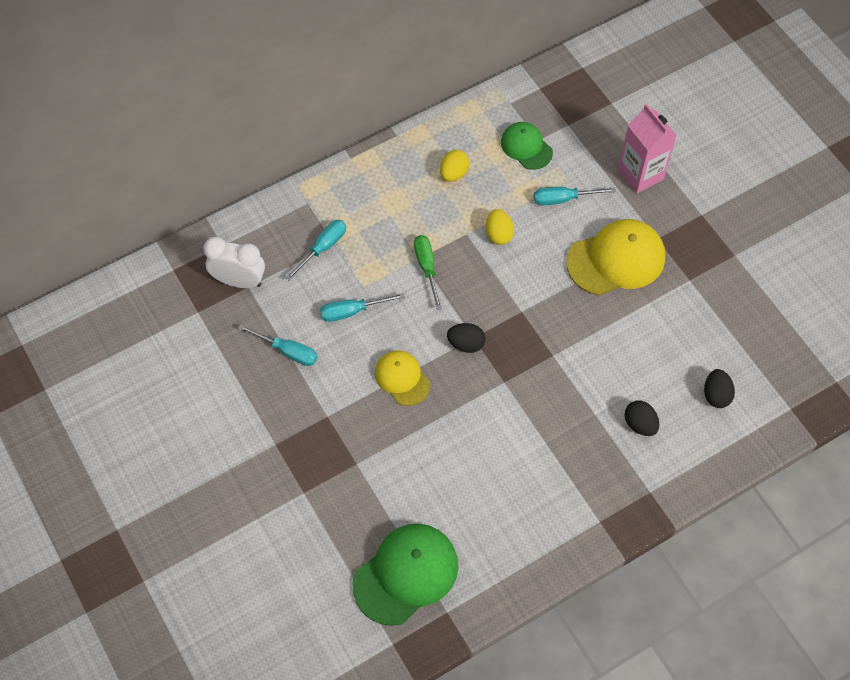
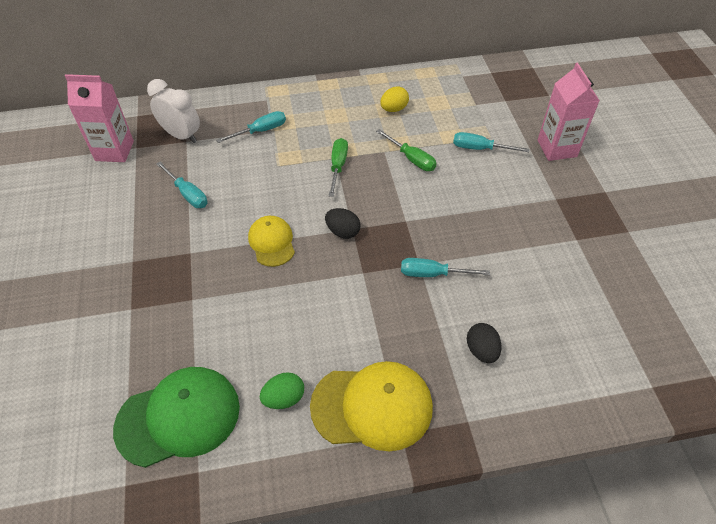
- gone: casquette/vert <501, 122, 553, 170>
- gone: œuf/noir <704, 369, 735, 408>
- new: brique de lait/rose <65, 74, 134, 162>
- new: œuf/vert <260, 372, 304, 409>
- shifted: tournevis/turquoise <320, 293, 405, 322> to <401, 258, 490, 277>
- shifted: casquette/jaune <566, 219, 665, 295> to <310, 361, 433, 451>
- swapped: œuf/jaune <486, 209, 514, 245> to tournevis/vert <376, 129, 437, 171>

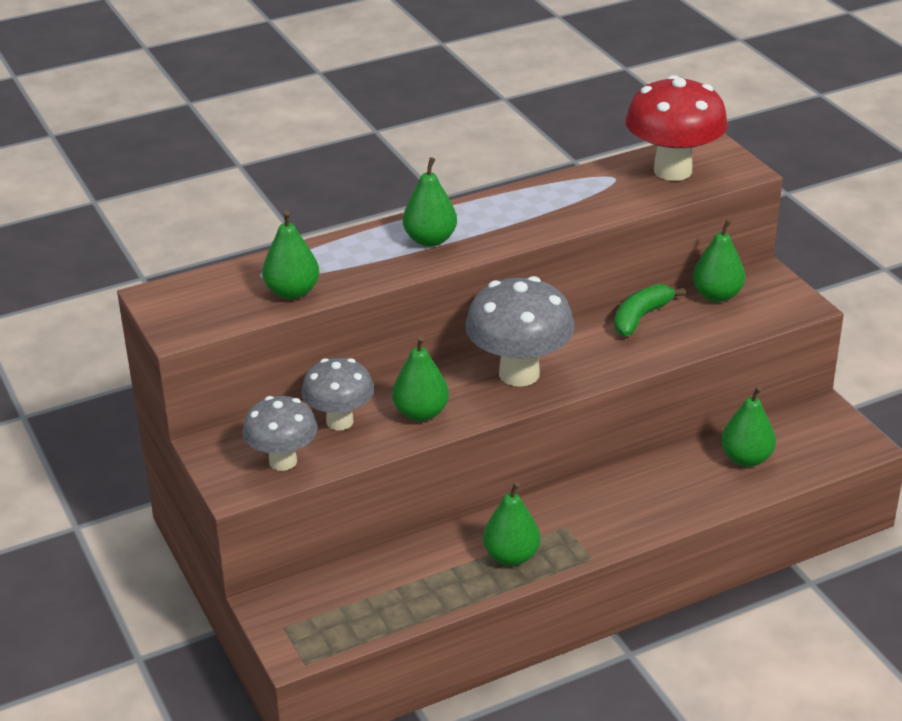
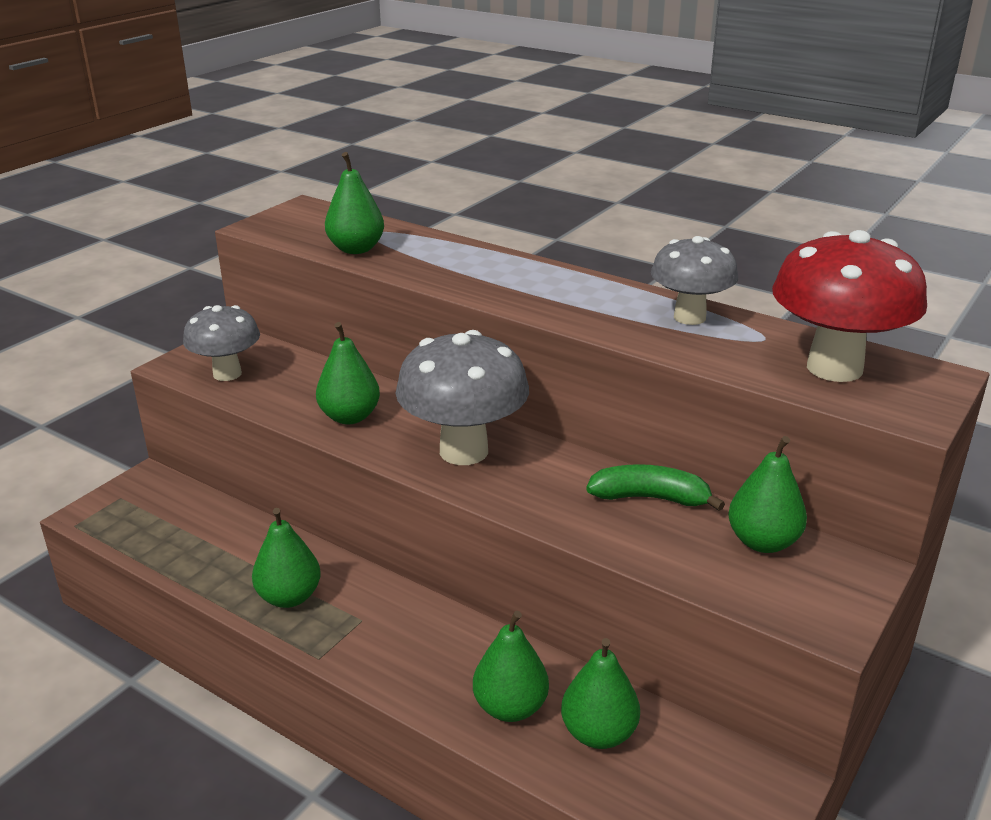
- shifted: champignon/gris <301, 358, 374, 430> to <651, 236, 738, 325>
- shifted: poire/vert <403, 157, 457, 247> to <473, 611, 549, 722>

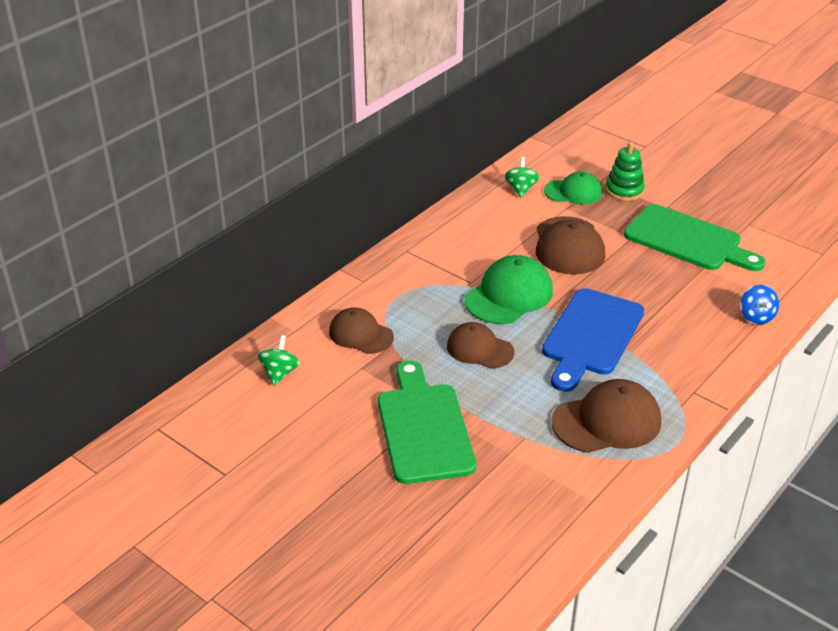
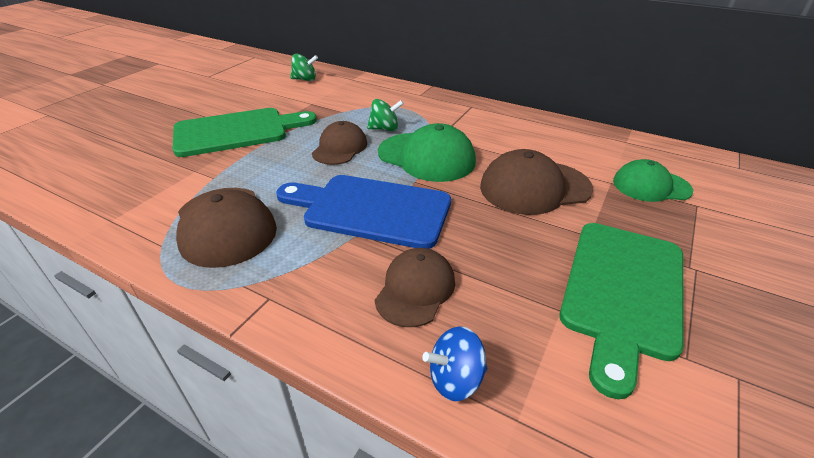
- gone: jouet à empiler/vert <605, 142, 645, 201>
- shifted: casquette/marron <329, 307, 394, 354> to <375, 248, 455, 327>
- shifted: toupie/vert <505, 157, 539, 197> to <367, 99, 404, 131>
- rotated: casquette/vert <544, 171, 602, 205> = <613, 159, 693, 202> 105 degrees clockwise

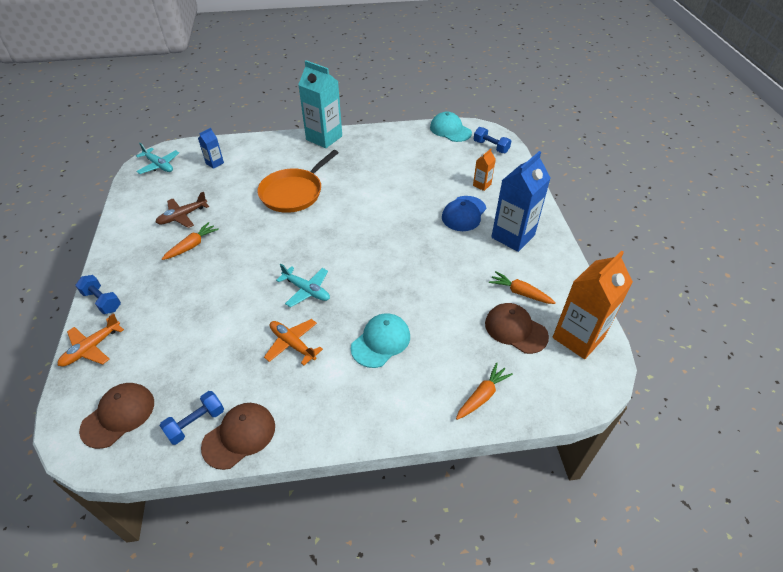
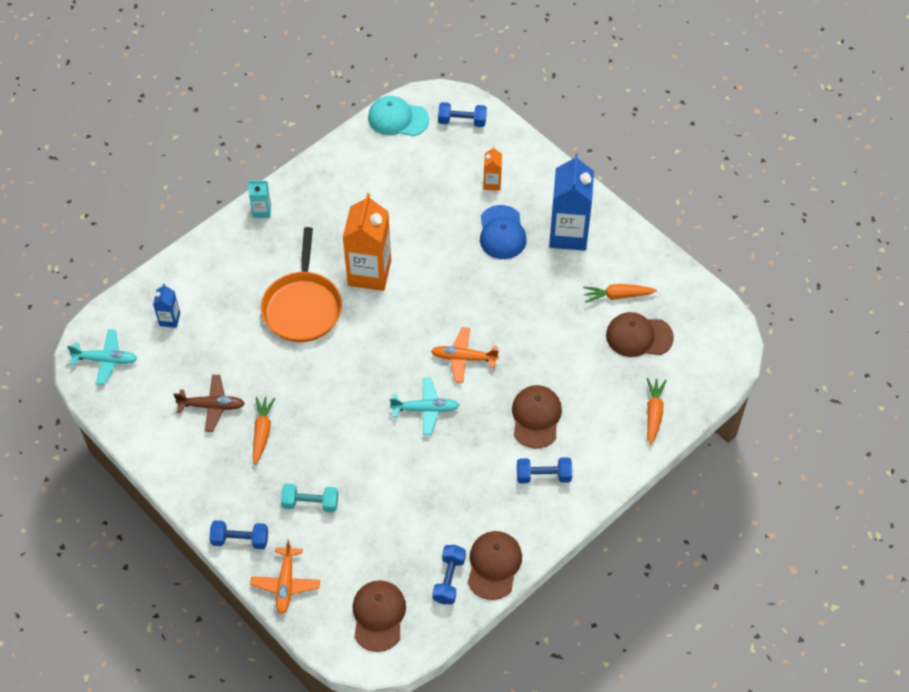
- new: haltère/turquoise <281, 483, 338, 512>
- new: haltère/bleu <517, 457, 572, 483>
- shifted: avion/orange <264, 319, 323, 365> to <431, 327, 499, 383>
- shifted: brique de lait/orange <553, 251, 633, 359> to <343, 193, 391, 291>
- repainted: casquette/turquoise <351, 313, 410, 368> to casquette/marron <512, 385, 562, 449>
- rotated: avion/marron <155, 192, 209, 228> = <174, 375, 245, 432> 105 degrees counterclockwise
- scaled: brique de lait/turquoise <298, 60, 342, 148> = <248, 180, 271, 218> x0.47

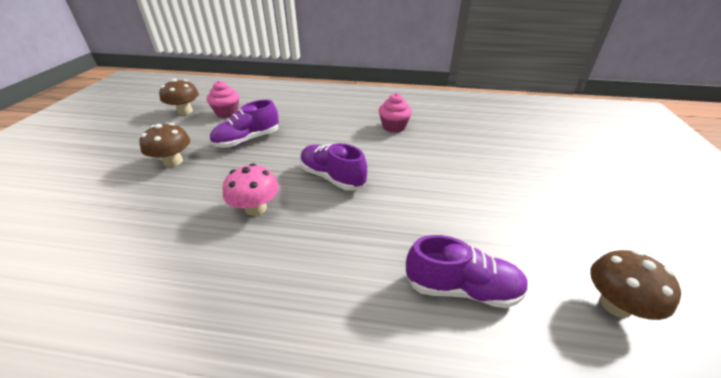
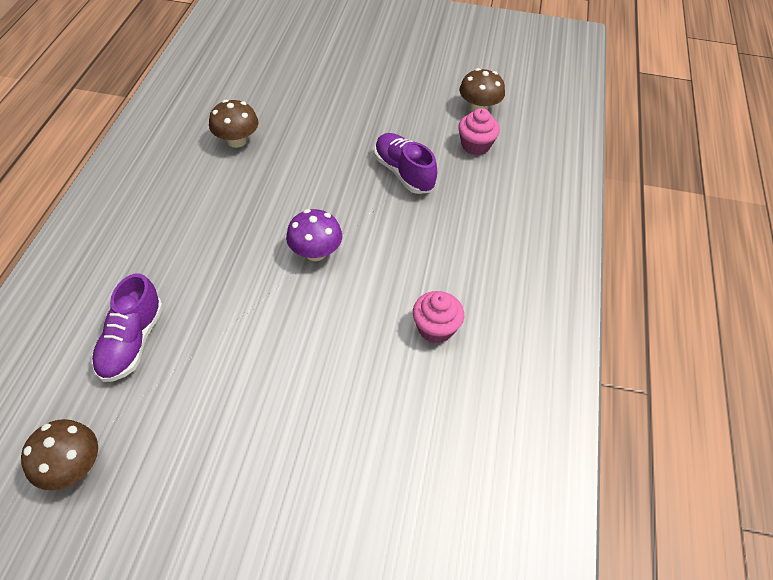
- gone: champignon/rose <223, 163, 279, 216>
- shifted: champignon/marron <139, 123, 190, 167> to <209, 100, 258, 148>
- swapped: chaussure/violet <300, 143, 367, 191> to champignon/violet <286, 209, 342, 261>

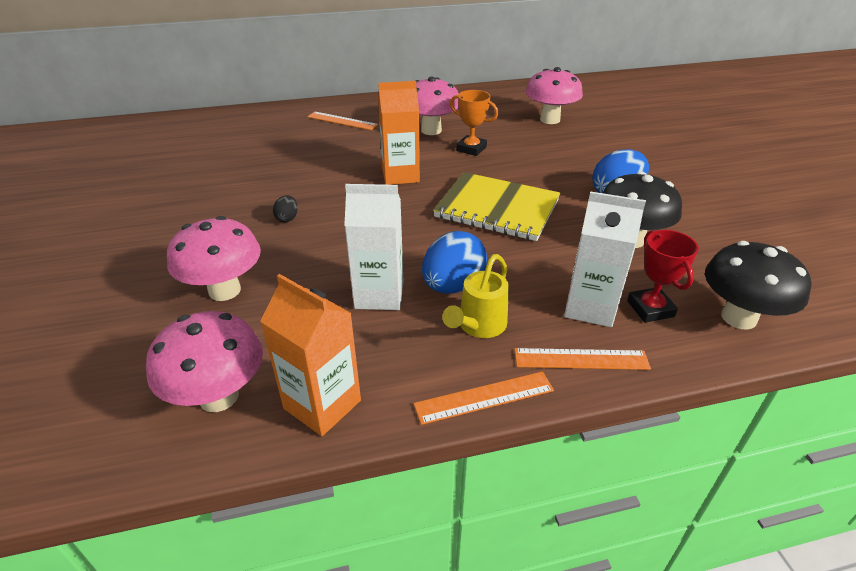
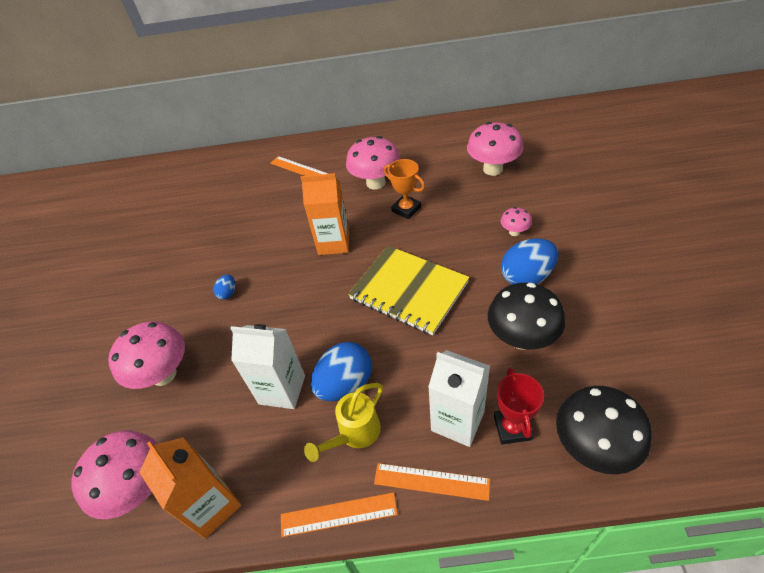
- new: champignon/rose <501, 207, 532, 236>
- repainted: œuf/noir <273, 195, 298, 222> to œuf/bleu <213, 275, 235, 300>

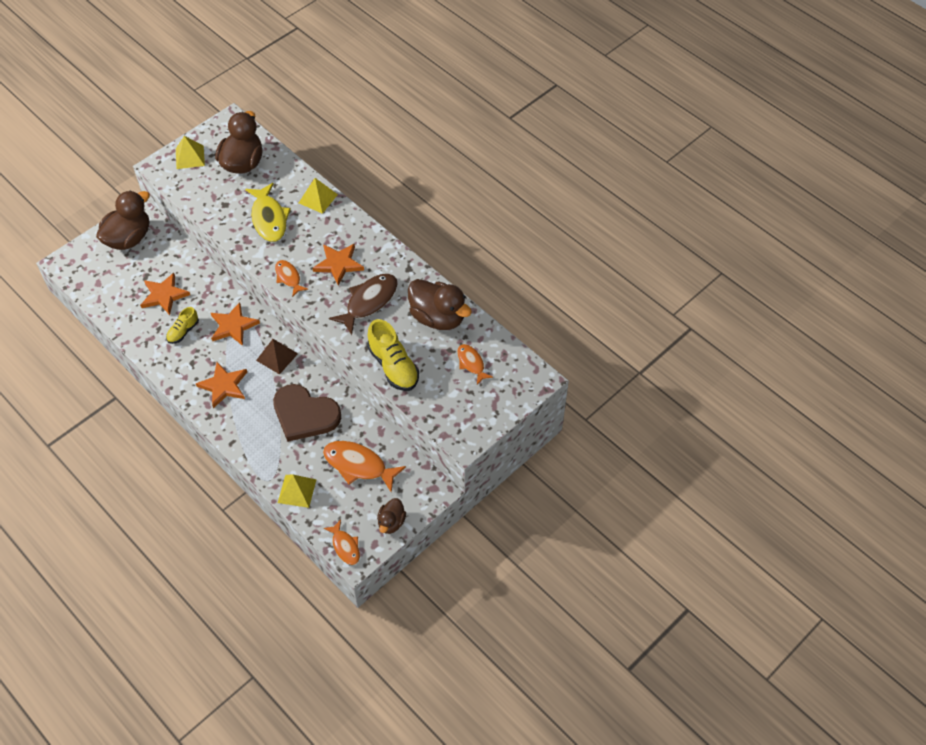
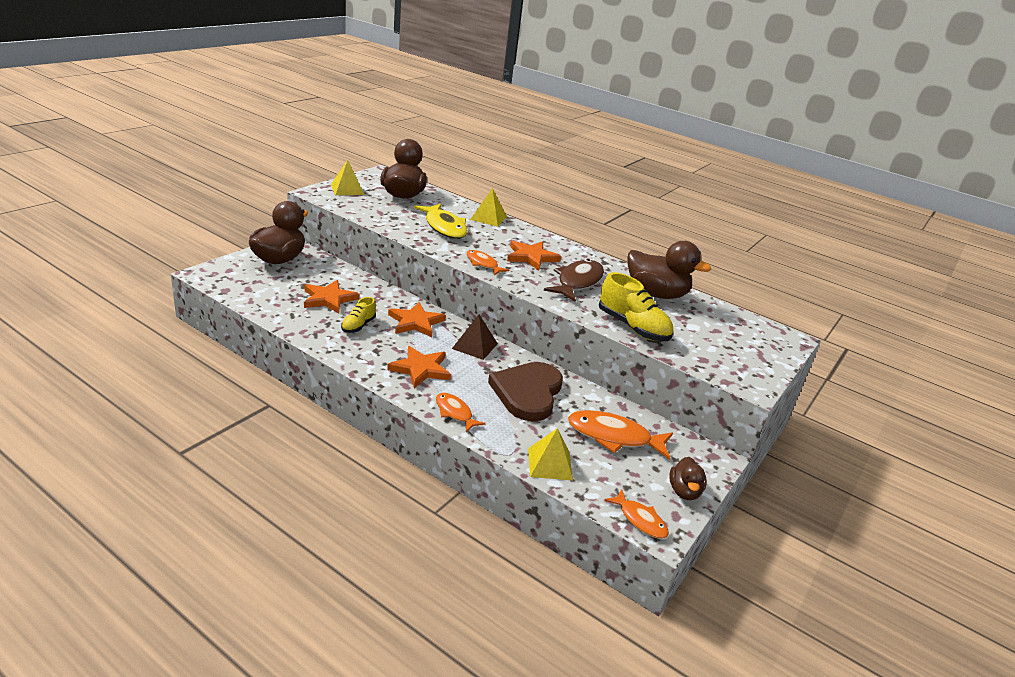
- shifted: poisson/orange <457, 344, 493, 385> to <436, 393, 486, 432>
- rotated: cœur/marron <273, 384, 341, 442> = <488, 362, 563, 421> 90 degrees clockwise

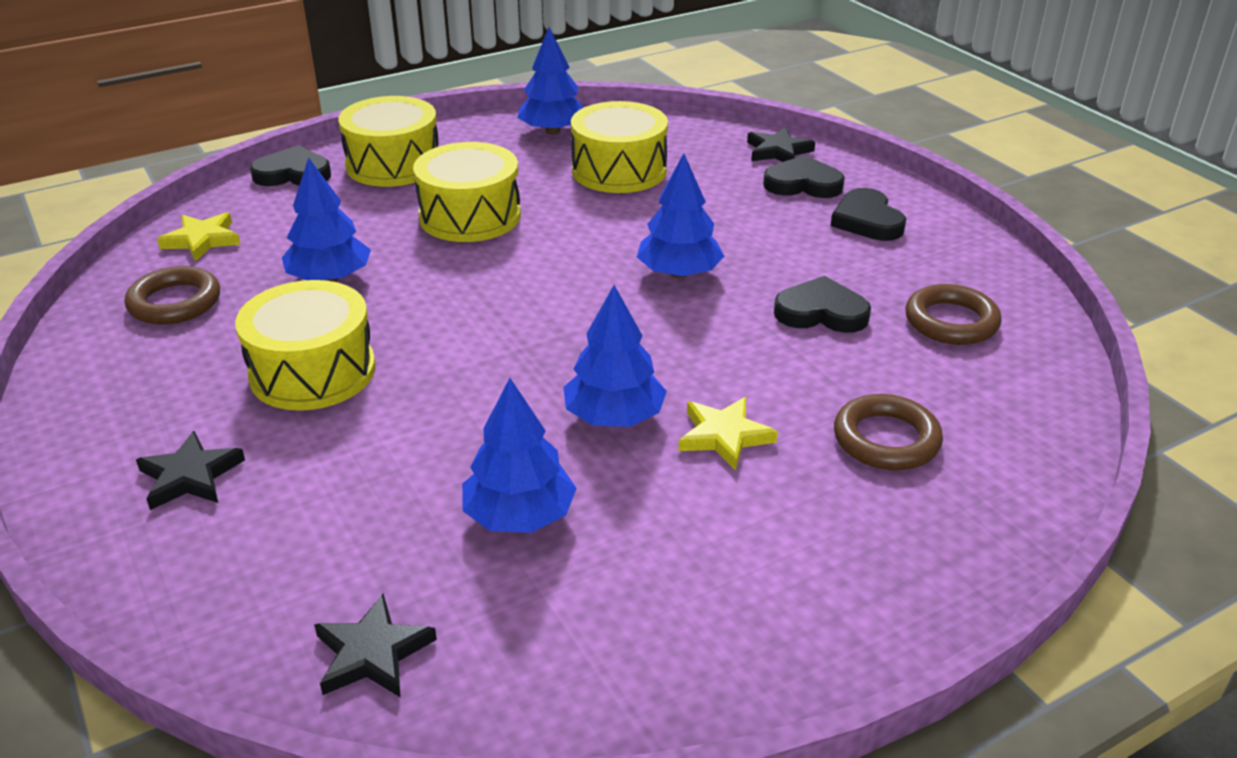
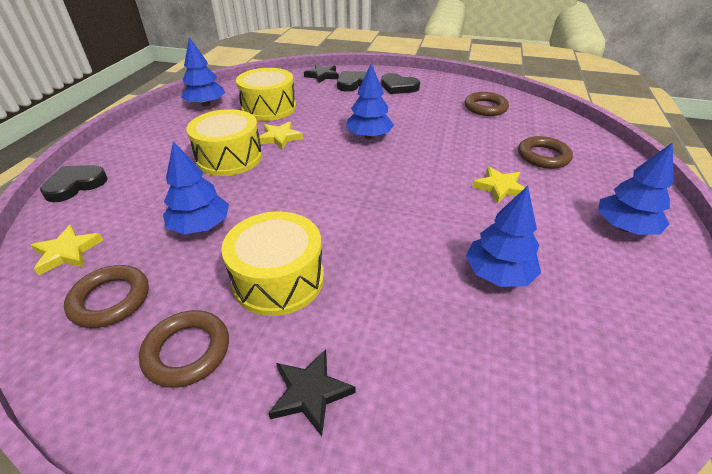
- gone: étoile/noir <314, 594, 437, 698>
- gone: tambour/jaune <338, 96, 438, 187>
- gone: cœur/noir <774, 276, 871, 333>
- new: anneau/marron <139, 310, 229, 388>
- new: étoile/jaune <257, 122, 303, 150>
- shifted: arbre/bleu <563, 285, 667, 427> to <598, 142, 674, 235>

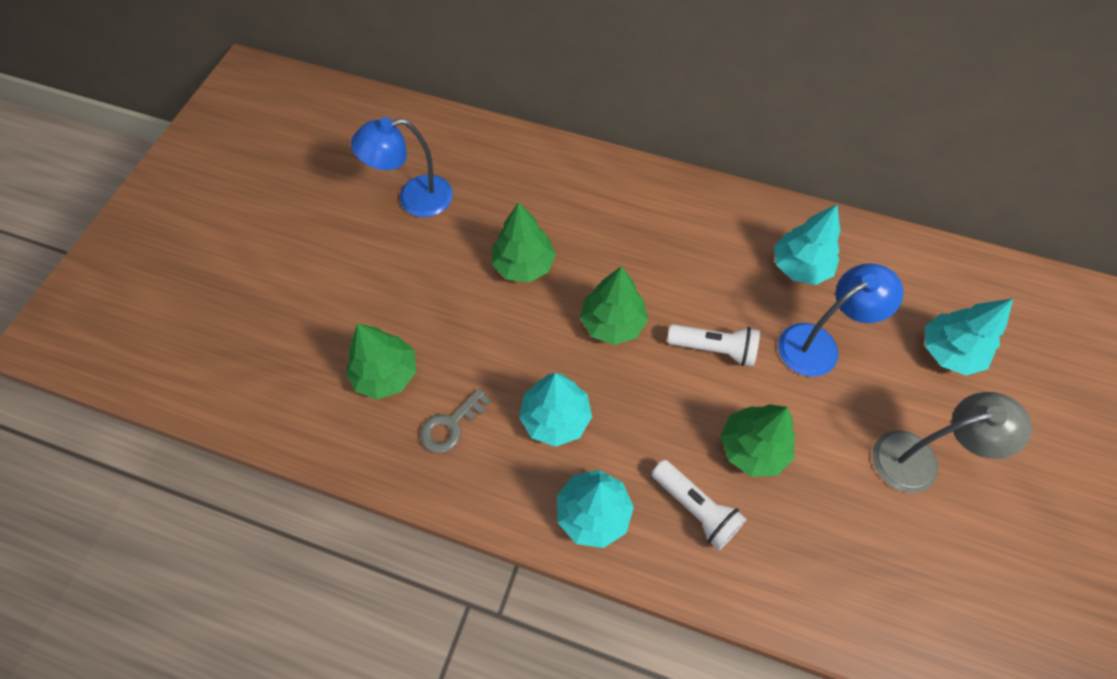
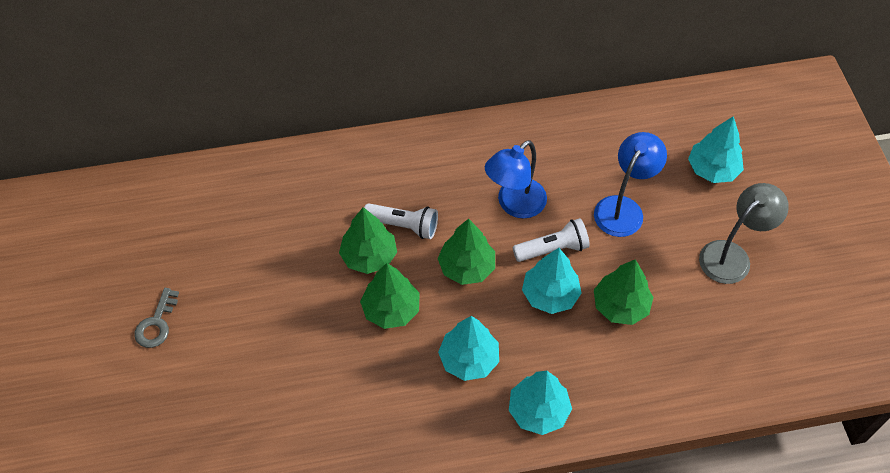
- shifted: arbre/vert <346, 323, 416, 399> to <360, 263, 420, 329>
- shifted: lampe/bleu <351, 117, 453, 217> to <485, 140, 547, 218>
- shifted: clé/gris <420, 388, 491, 453> to <134, 288, 179, 348>
- shifted: lampe de poche/blanc <651, 460, 746, 550> to <364, 203, 438, 239>
- shifted: arbre/turquoise <774, 205, 840, 285> to <522, 248, 582, 314>

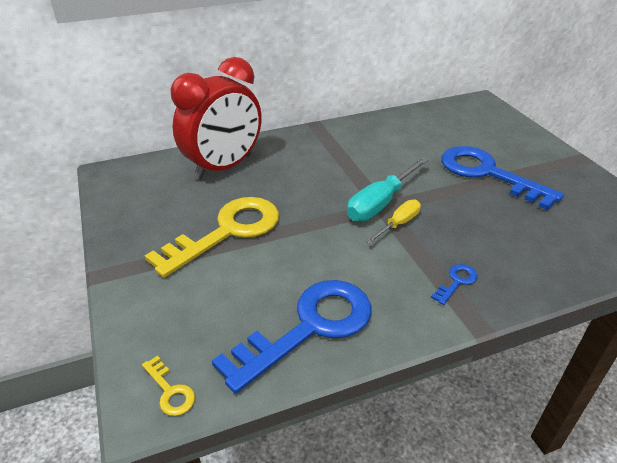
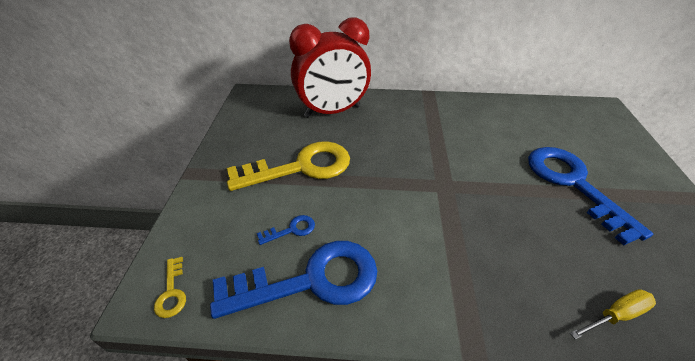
- gone: tournevis/turquoise <347, 157, 429, 221>
- shifted: tournevis/jaune <366, 200, 421, 244> to <570, 289, 656, 339>
- shifted: clé/bleu <431, 264, 478, 305> to <257, 215, 315, 245>

